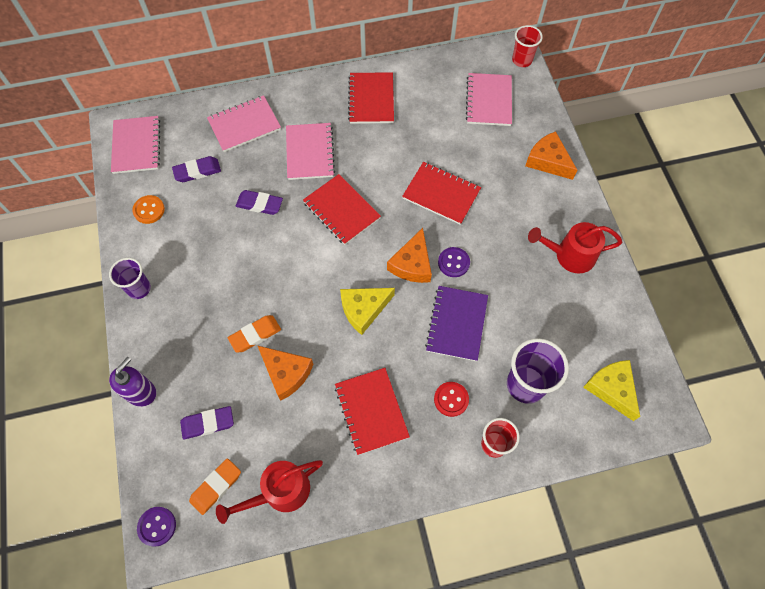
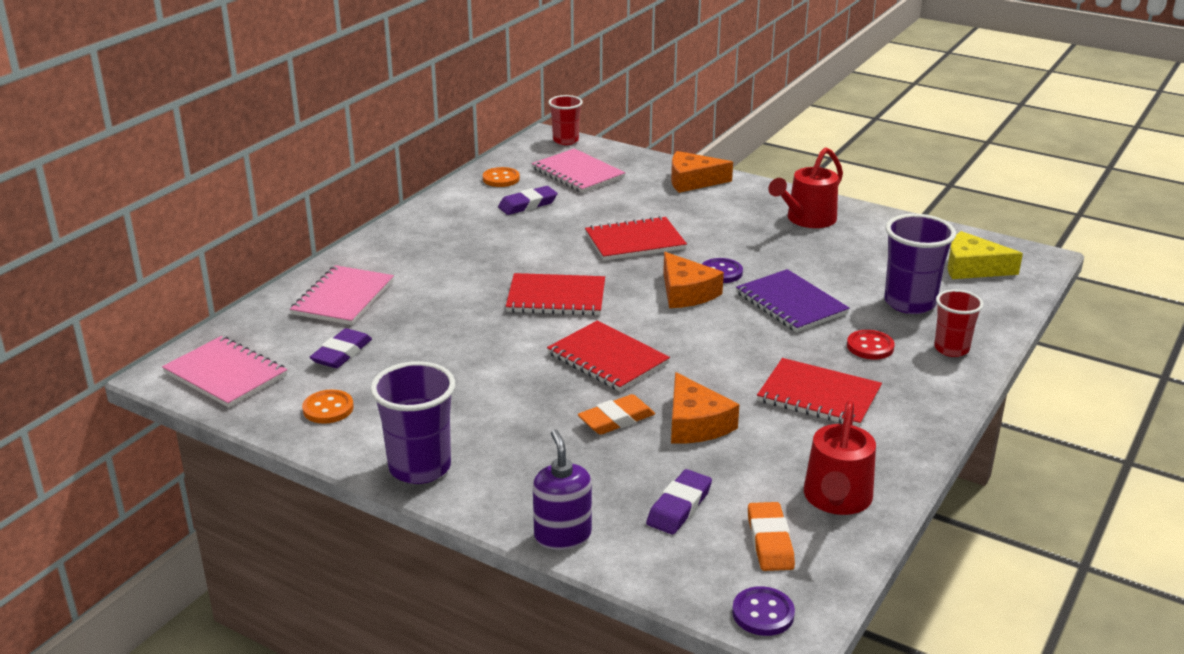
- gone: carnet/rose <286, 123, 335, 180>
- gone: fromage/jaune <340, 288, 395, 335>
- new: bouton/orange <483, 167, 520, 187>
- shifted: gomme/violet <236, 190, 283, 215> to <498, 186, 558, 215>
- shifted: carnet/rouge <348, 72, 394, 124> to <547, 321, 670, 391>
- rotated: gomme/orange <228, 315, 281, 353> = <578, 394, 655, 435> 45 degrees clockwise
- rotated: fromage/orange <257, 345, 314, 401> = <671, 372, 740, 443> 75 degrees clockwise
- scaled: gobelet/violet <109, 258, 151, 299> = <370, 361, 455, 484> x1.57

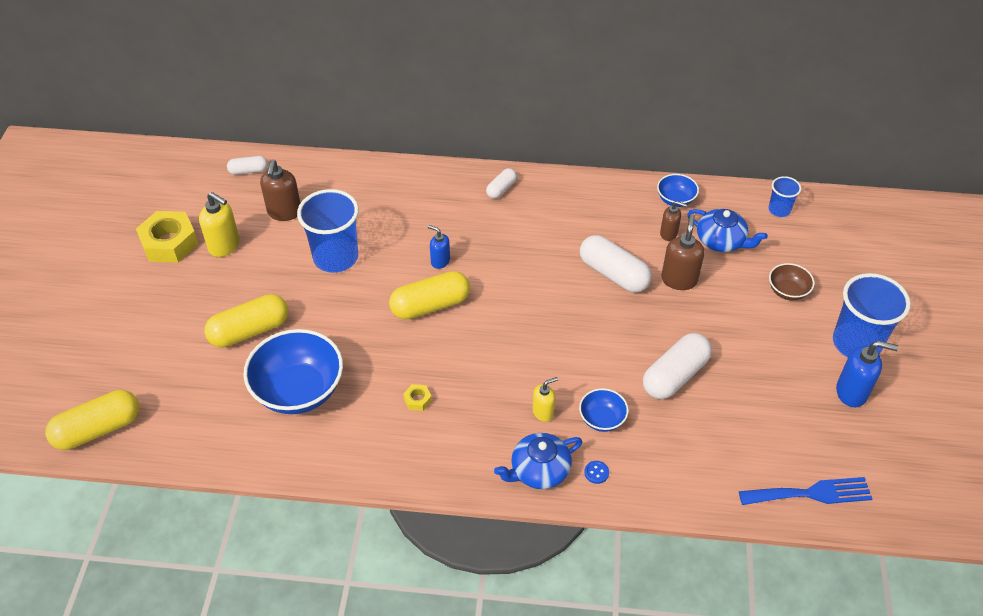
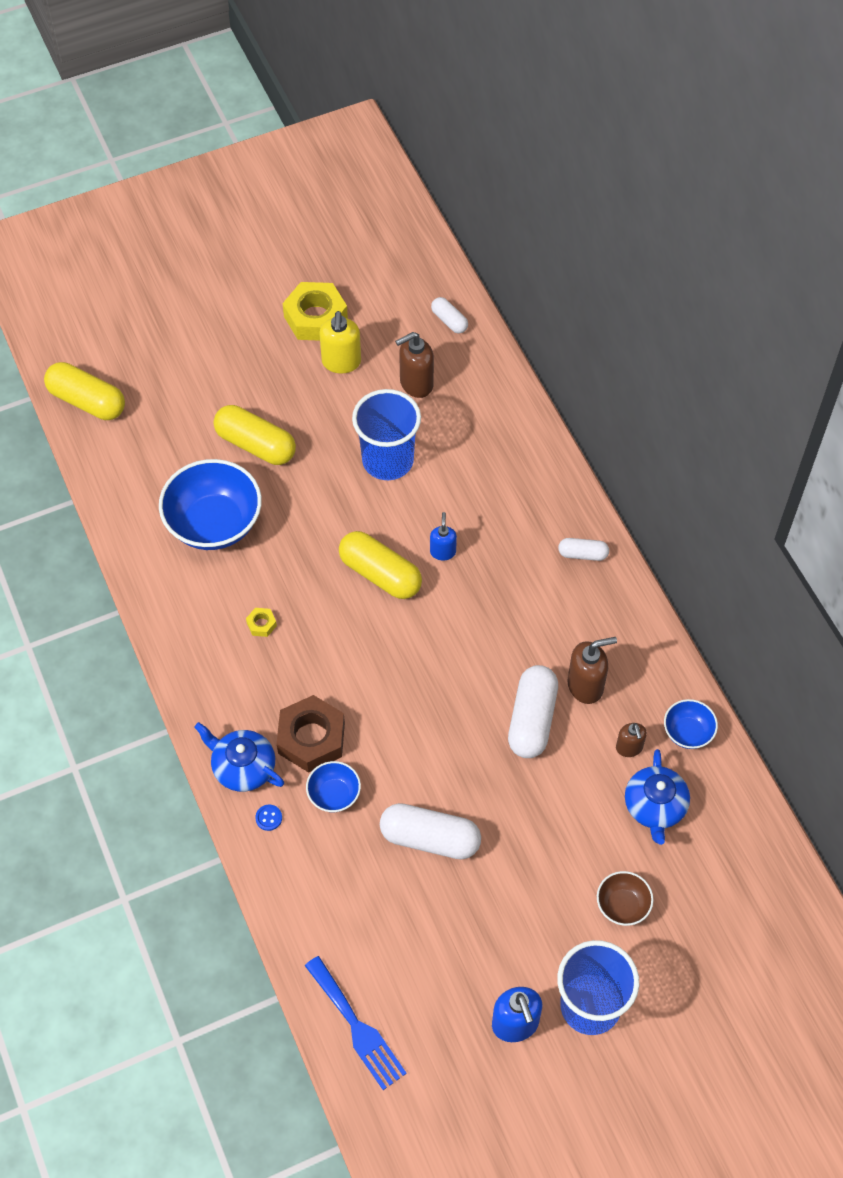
- gone: gobelet/bleu <769, 176, 801, 217>
- shifted: distributeur de savon/marron <661, 214, 705, 290> to <567, 637, 617, 704>
- swapped: distributeur de savon/jaune <533, 377, 558, 422> to écrou/marron <277, 695, 345, 773>

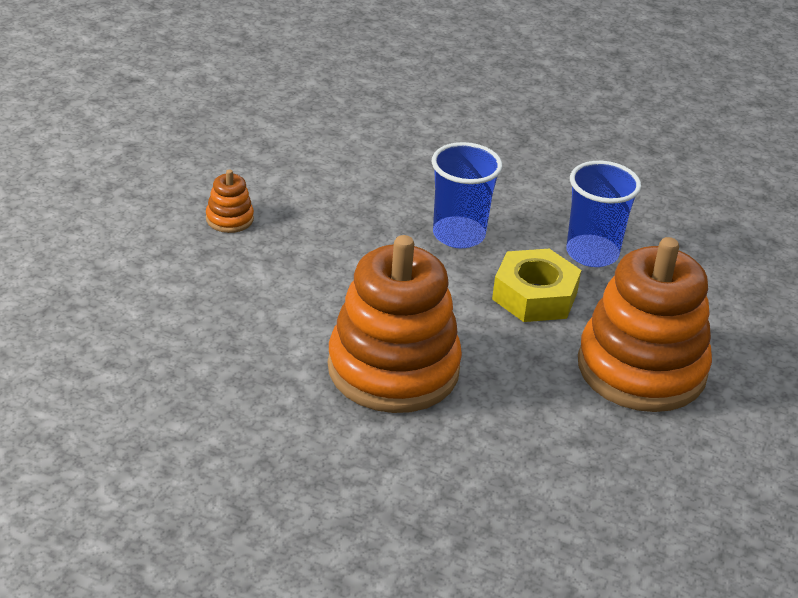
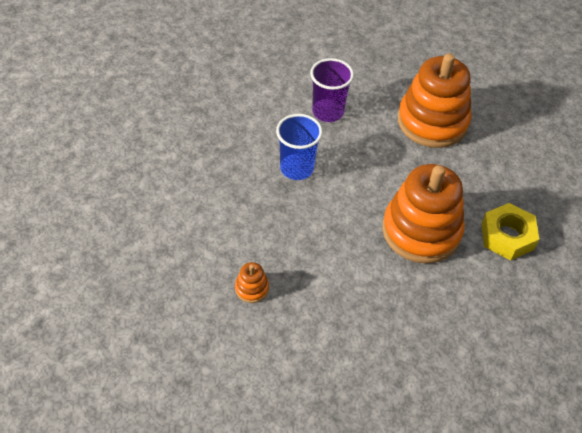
- shifted: écrou/jaune <492, 249, 581, 322> to <482, 203, 539, 260>
- repainted: gobelet/bleu <566, 161, 641, 267> to gobelet/violet <310, 58, 354, 122>

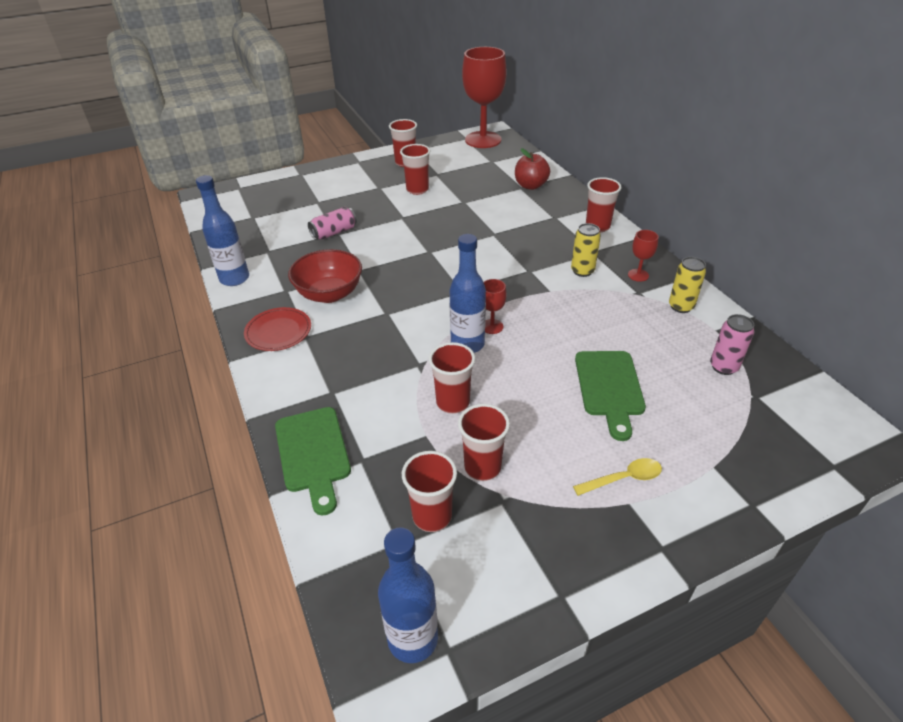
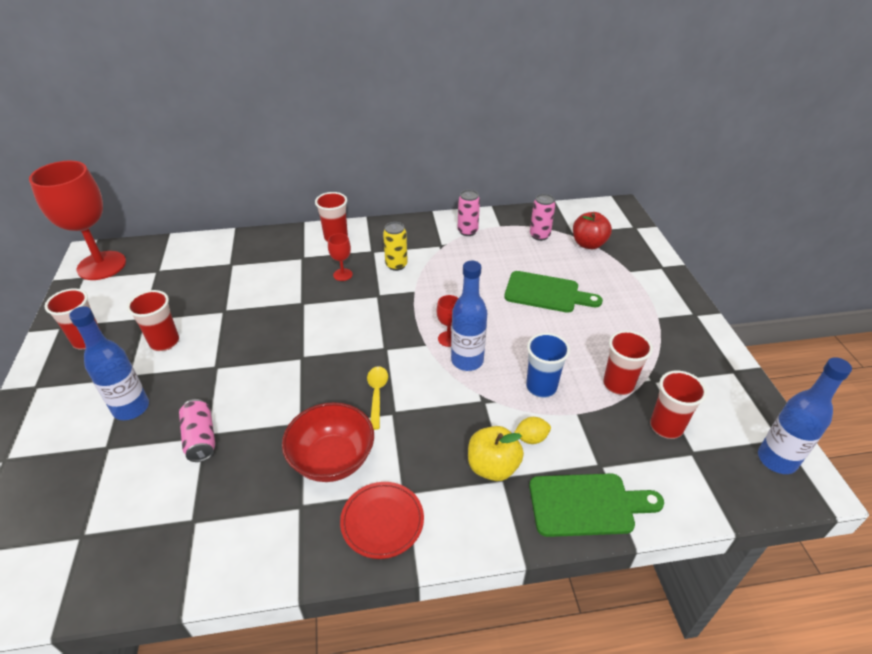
- new: pomme/jaune <468, 426, 524, 481>
- new: citron/jaune <514, 417, 551, 444>
- shifted: bouteille/bleu <196, 175, 249, 286> to <69, 306, 149, 420>
- shifted: pomme/rouge <515, 148, 550, 190> to <573, 212, 612, 249>
- shifted: cuillère/jaune <573, 458, 662, 496> to <367, 366, 388, 430>
- shifted: verre à pied/rouge <628, 230, 659, 282> to <328, 233, 353, 281>
- repainted: gobelet/rouge <429, 342, 475, 414> to gobelet/bleu <526, 333, 570, 398>
- repainted: canette/jaune <669, 257, 706, 313> to canette/rose <458, 190, 480, 236>

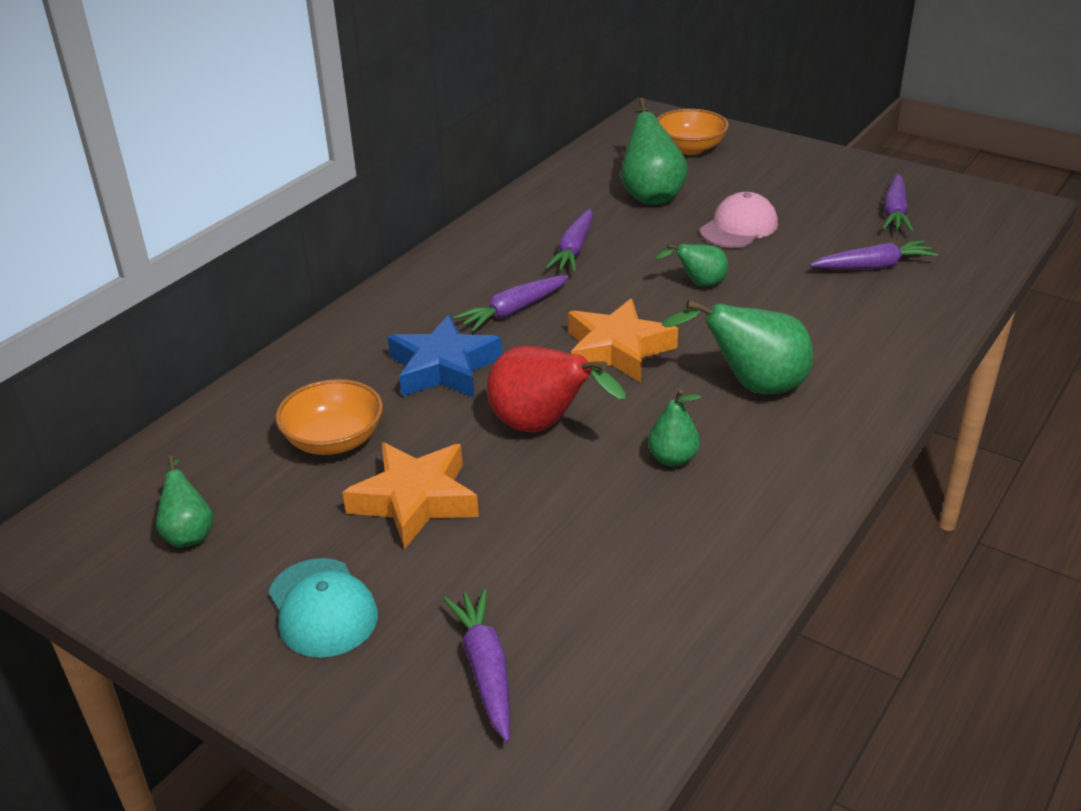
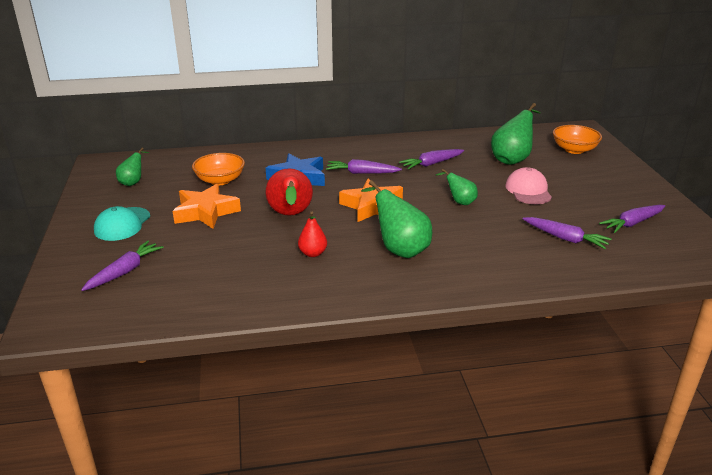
- repainted: poire/vert <648, 390, 701, 467> to poire/rouge <298, 211, 327, 257>
- rotated: casquette/rose <700, 192, 778, 248> = <505, 167, 552, 204> 90 degrees counterclockwise

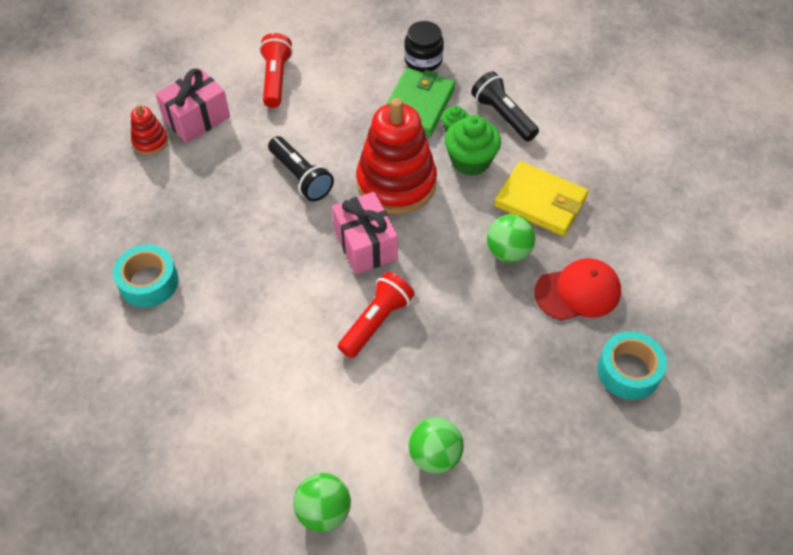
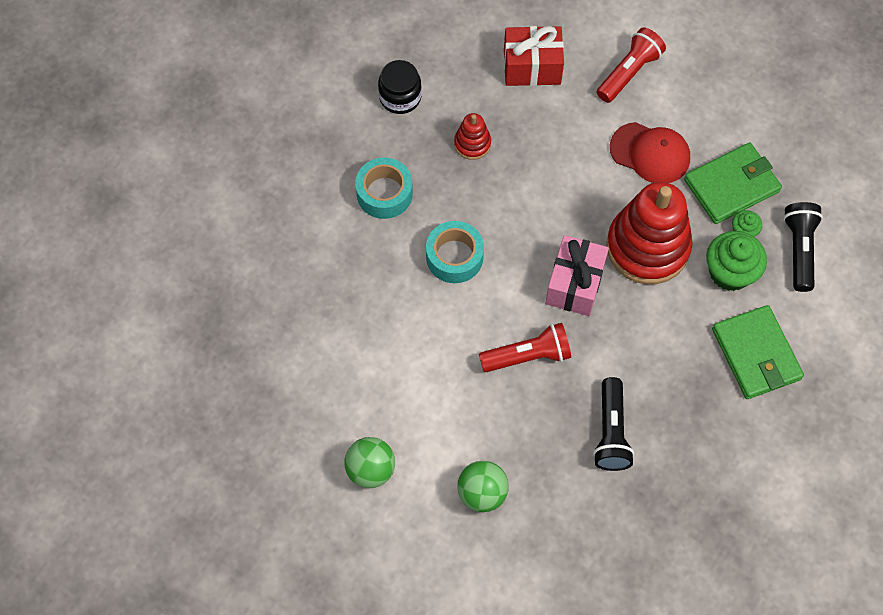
- gone: balle/vert <487, 214, 535, 262>
- shifted: jouet à empiler/rouge <131, 104, 168, 155> to <454, 113, 491, 160>
- shifted: lampe de poche/noir <268, 136, 334, 201> to <593, 377, 634, 471>
- shifted: bocal/noir <404, 21, 444, 72> to <378, 60, 422, 114>
- shifted: casquette/rouge <534, 258, 621, 321> to <610, 122, 690, 183>
- shifted: ruban adhésif/turquoise <597, 331, 667, 400> to <426, 221, 484, 283>
- repainted: cadeau/rose <155, 68, 230, 143> to cadeau/rouge <504, 26, 564, 86>
- repainted: portefeuille/jaune <494, 161, 588, 236> to portefeuille/vert <712, 305, 804, 399>

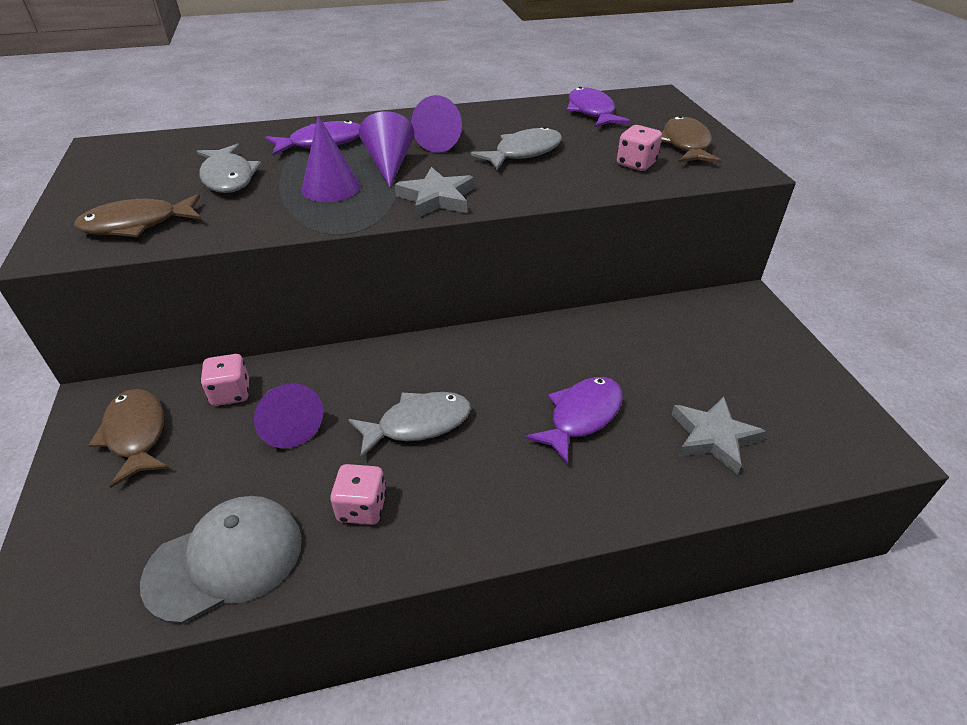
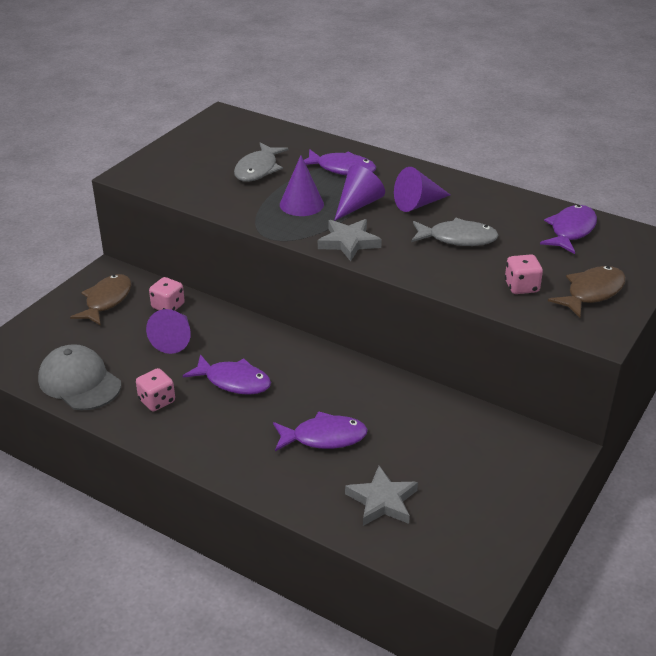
- gone: poisson/marron <74, 194, 201, 237>
- repainted: poisson/gris <348, 392, 471, 458> to poisson/violet <183, 354, 271, 395>
- rotated: casquette/gris <140, 496, 302, 624> = <38, 344, 121, 410> 150 degrees counterclockwise

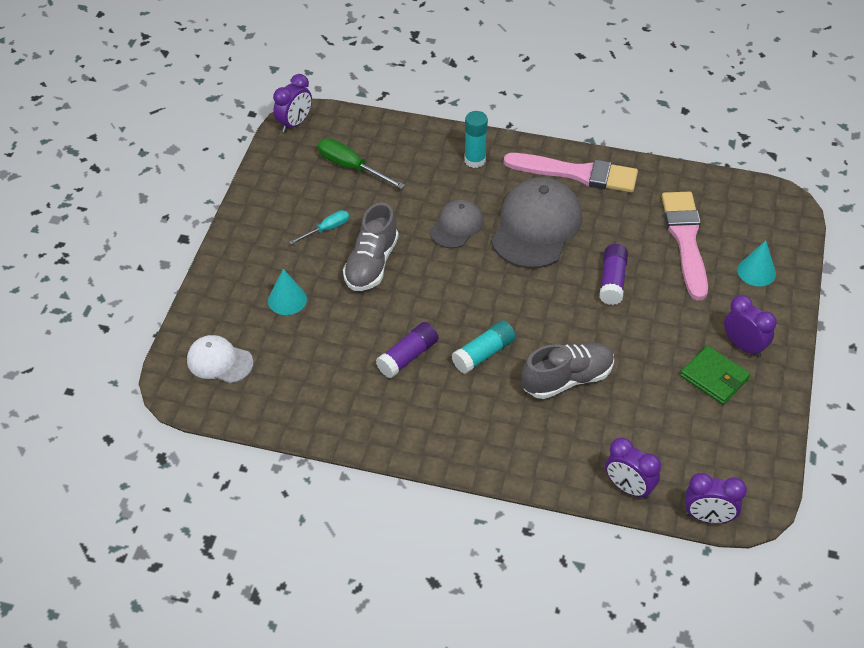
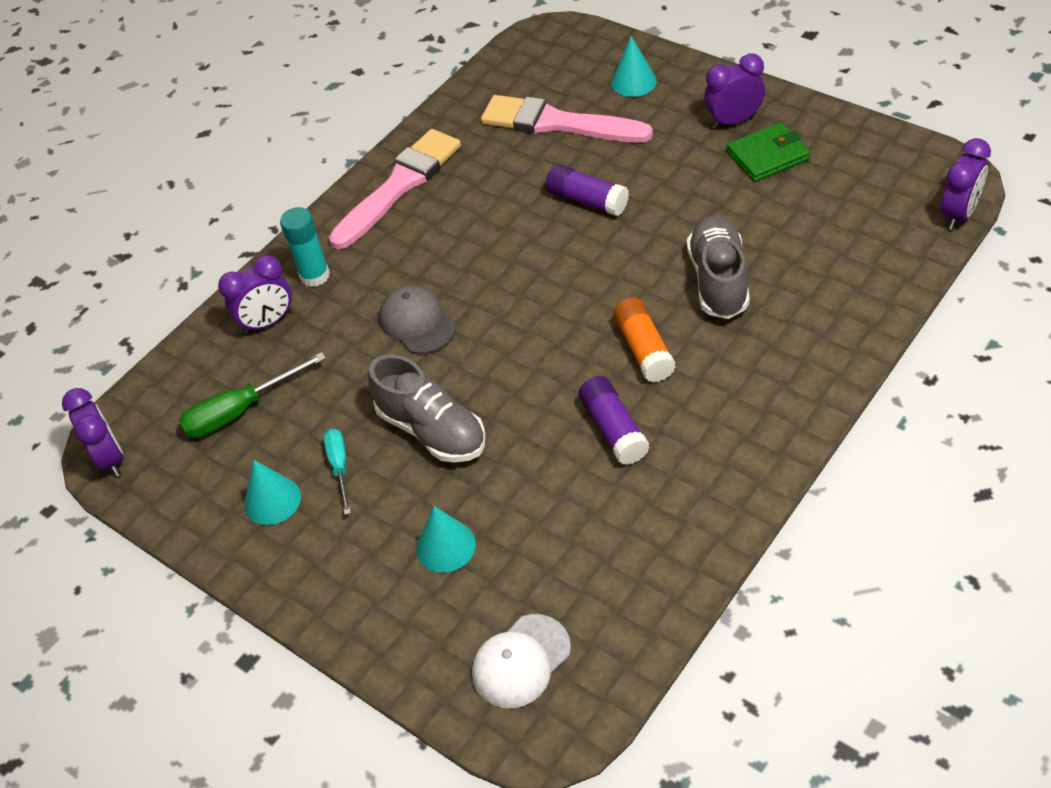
- gone: casquette/gris <491, 177, 582, 269>
- new: cône/turquoise <244, 460, 301, 525>
- shifted: réveil/violet <605, 438, 661, 499> to <218, 255, 292, 334>
- repainted: bâton de colle/turquoise <452, 320, 516, 374> to bâton de colle/orange <613, 298, 676, 382>

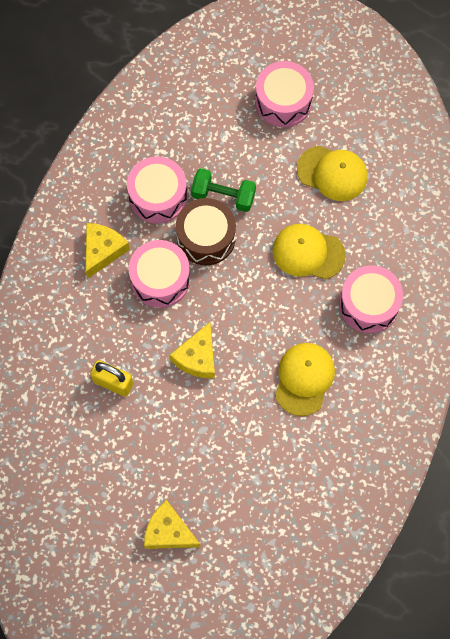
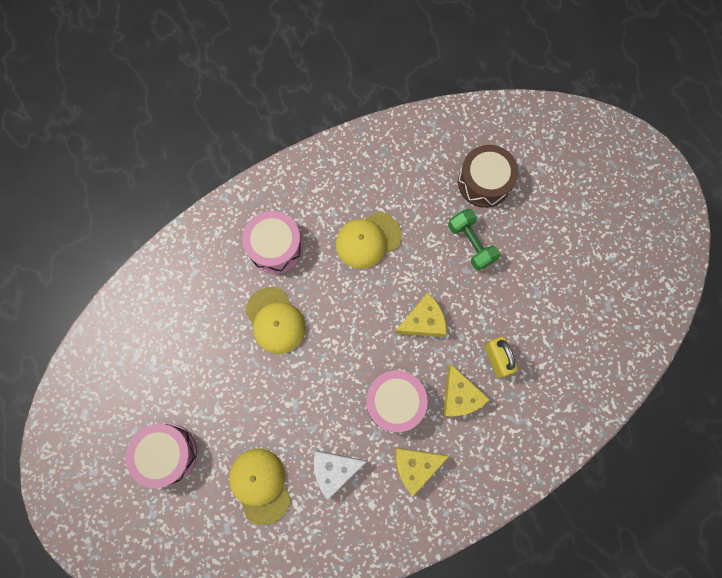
- shifted: fromage/jaune <144, 500, 200, 549> to <443, 364, 490, 417>
- shifted: tambour/marron <176, 198, 236, 265> to <458, 145, 518, 208>
- shifted: haltère/vert <191, 168, 256, 212> to <448, 209, 500, 271>
- shifted: casquette/jaune <297, 146, 368, 201> to <229, 448, 291, 525>
- swapped: tambour/rose <127, 156, 187, 224> to fromage/blanc <314, 450, 367, 500>

